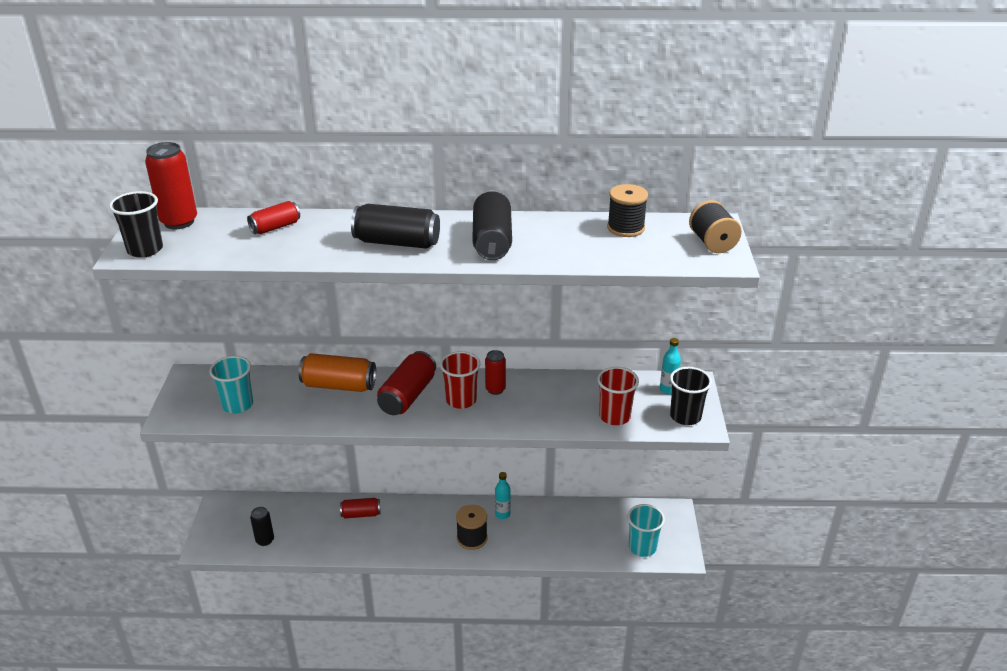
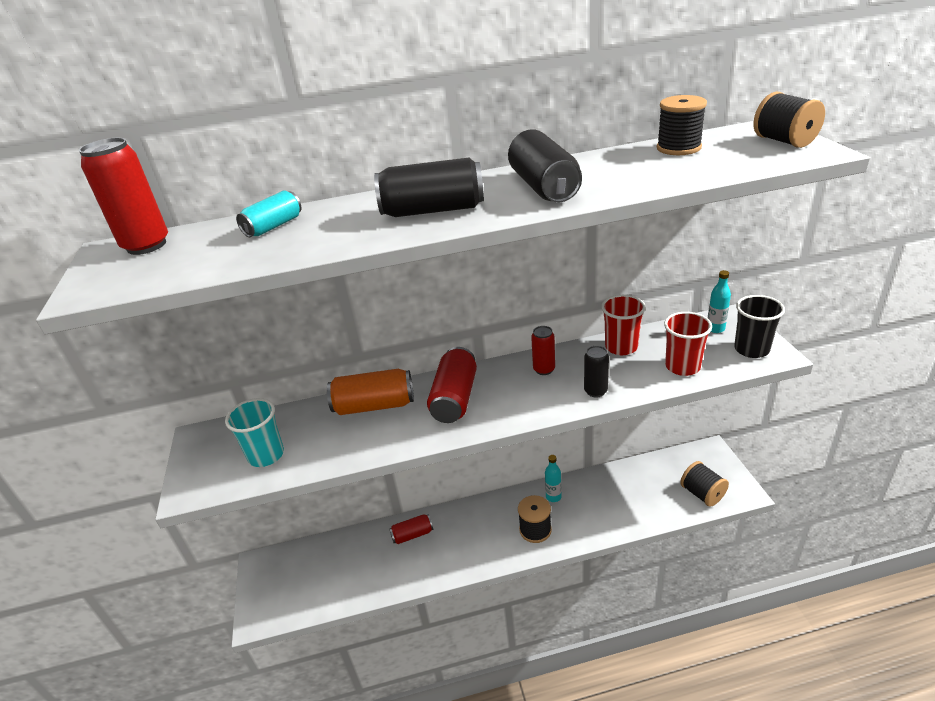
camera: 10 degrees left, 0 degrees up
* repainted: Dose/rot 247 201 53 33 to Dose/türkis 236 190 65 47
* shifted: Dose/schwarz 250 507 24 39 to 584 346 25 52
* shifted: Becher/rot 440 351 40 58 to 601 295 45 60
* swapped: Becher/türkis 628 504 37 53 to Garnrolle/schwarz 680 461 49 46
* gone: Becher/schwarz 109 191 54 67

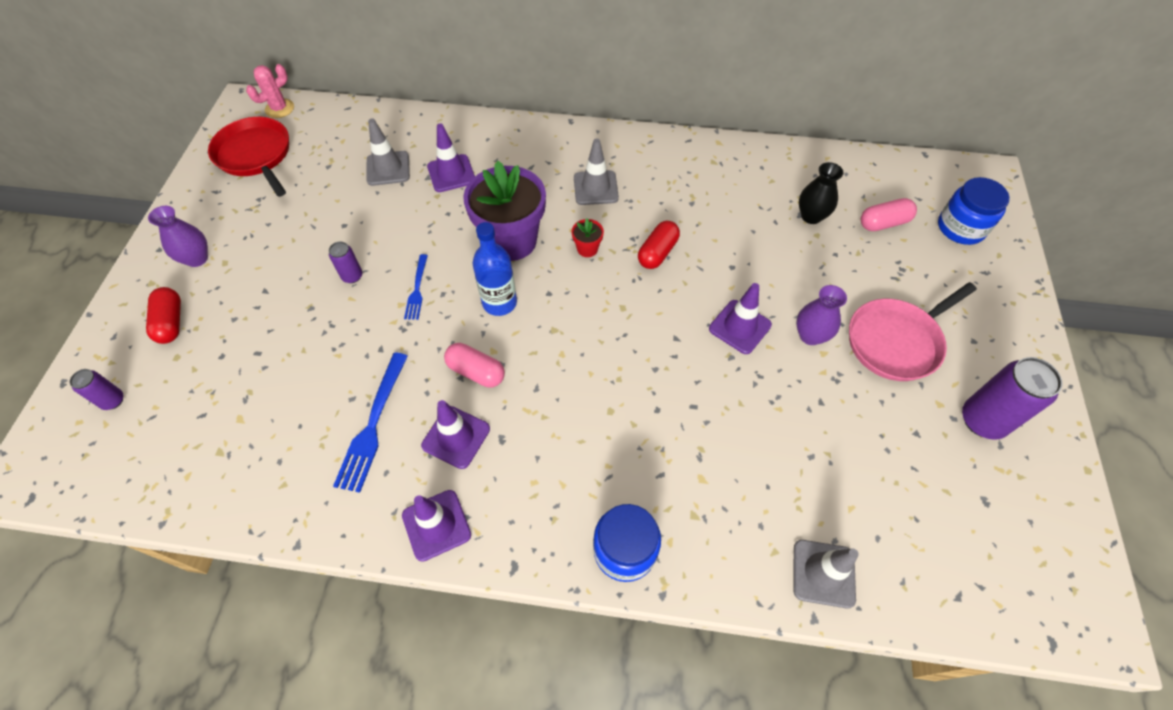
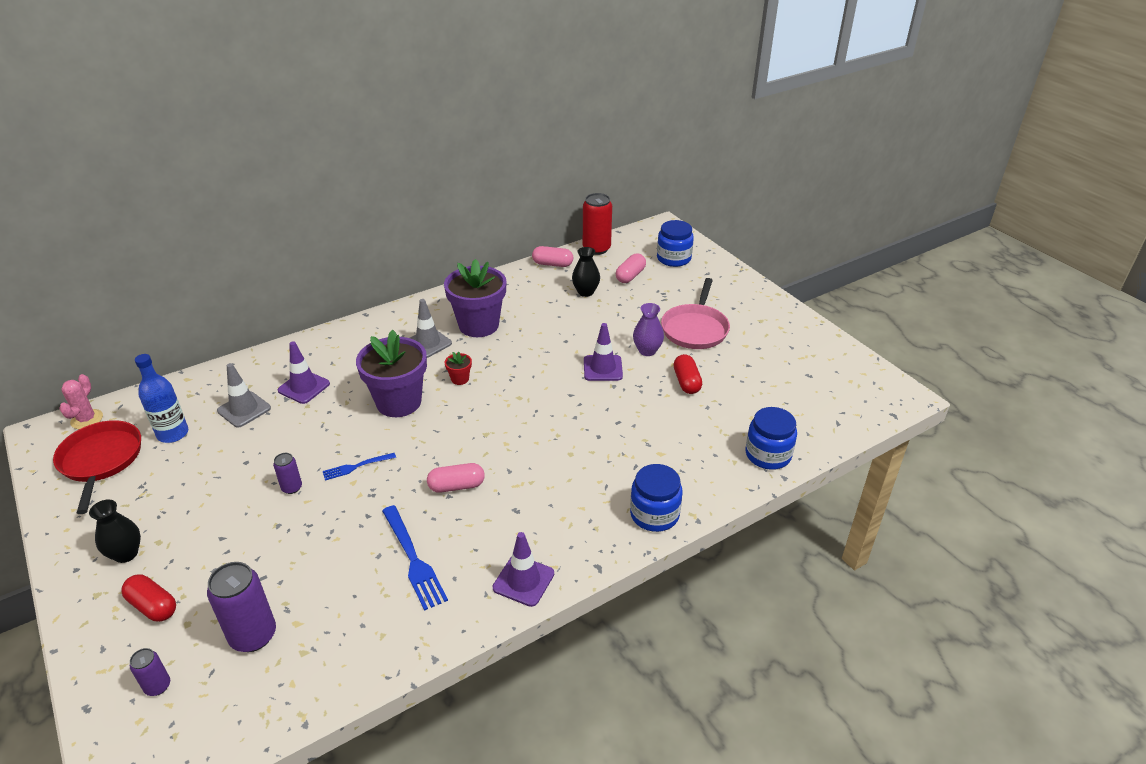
camera: 40 degrees left, 20 degrees down
* rotated: Pfanne/rot 208 117 81 80 = 53 420 88 94 60 degrees clockwise
* repainted: Vase/lila 148 206 60 61 to Vase/schwarz 89 500 52 63
* shifted: Flasche/blau 473 222 44 94 to 135 354 53 89
* shifted: Dose/lila 962 357 100 83 to 207 562 69 90
* rotated: Gabel/blau 404 254 24 66 = 323 453 73 27 105 degrees clockwise
* new: Blumentopf/lila 444 259 62 78
* new: Kapsel/rosa 532 246 41 21
* new: Dose/rot 583 193 29 62
* shifted: Kapsel/rot 638 221 42 48 to 674 354 28 40
* swapped: Leitkegel/grau 793 540 66 69 to Einmachglas/blau 746 407 51 63
* gone: Leitkegel/lila 421 400 69 69

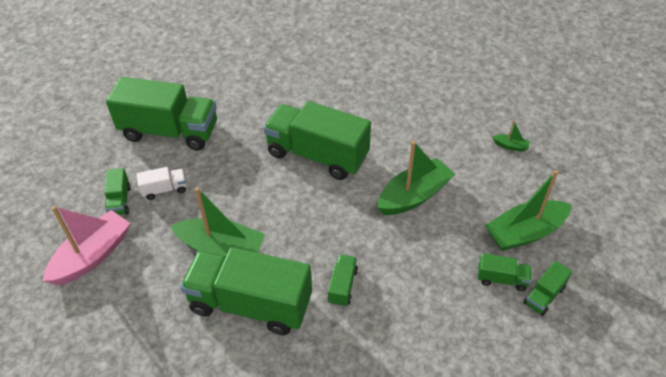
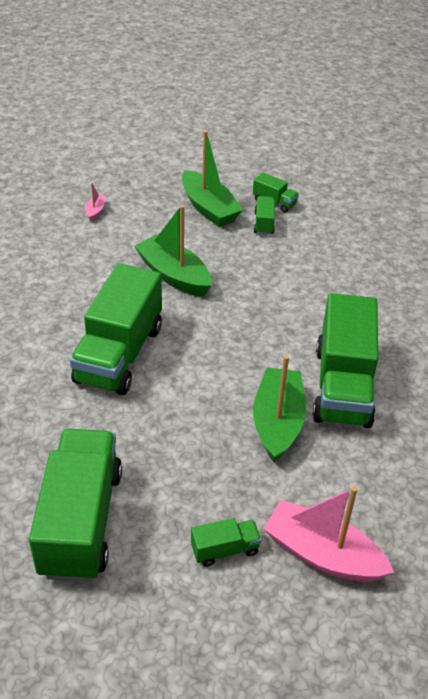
camera: 100 degrees left, 5 degrees down
* repainted: Boot/grün 492 120 38 32 to Boot/rosa 85 183 21 38
* gone: Lastwagen/weiß 137 167 50 33
* gone: Lastwagen/grün 328 255 30 52

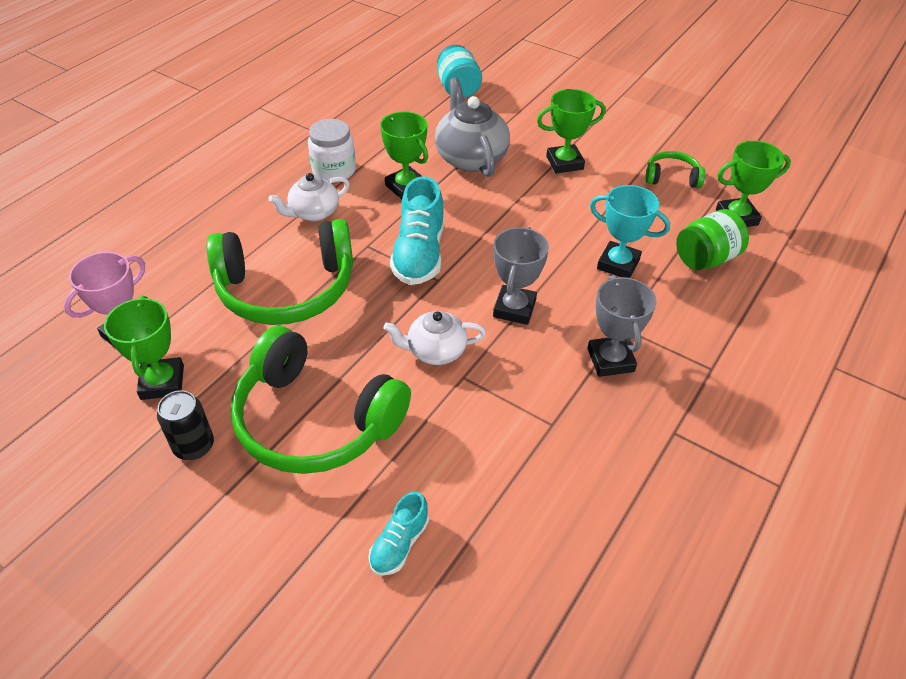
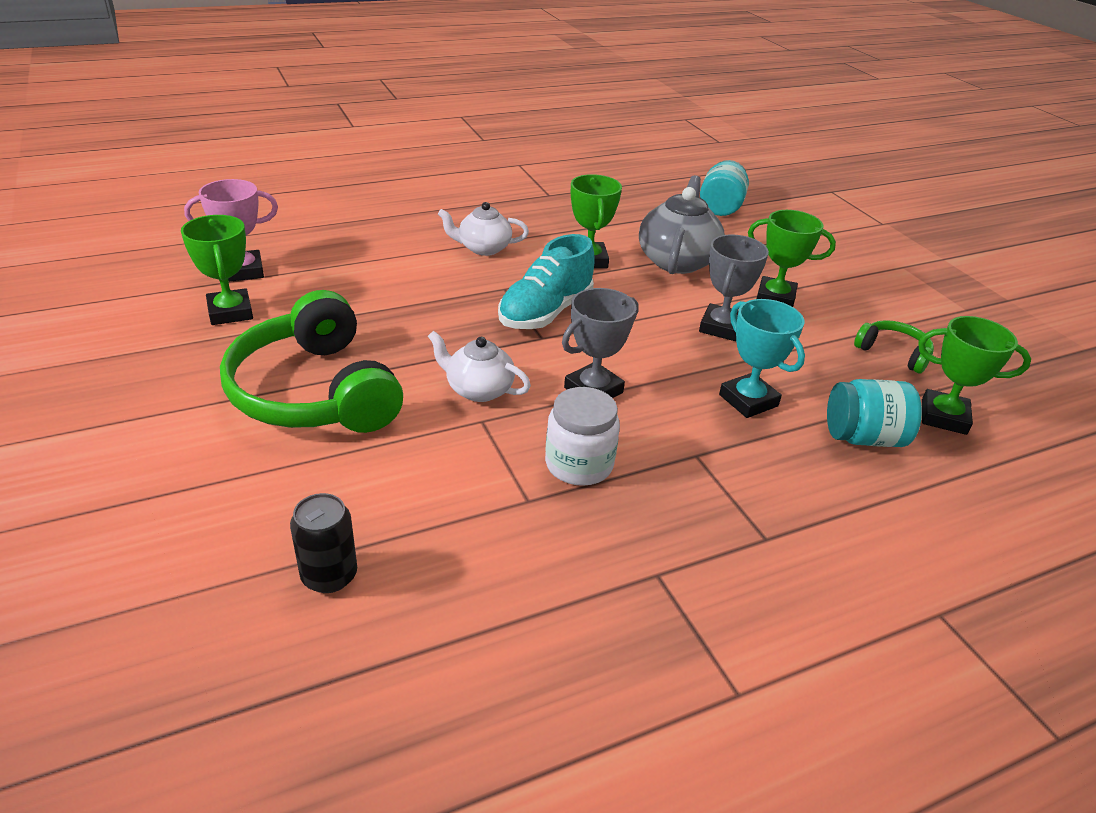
camera: 30 degrees right, 10 degrees down
* rotated: Pokal/grün 104 296 80 104 = 181 215 72 110 45 degrees counterclockwise
* shifted: Dose/schwarz 157 390 57 70 to 290 493 67 100
* shifted: Einmachglas/weiß 308 119 48 63 to 545 387 75 99
* shifted: Pokal/grau 587 275 69 102 to 699 234 70 107
* repainted: Einmachglas/grün 676 209 73 61 to Einmachglas/türkis 827 379 95 68
* gone: Kopfhörer/grün 207 219 146 106
* gone: Schuh/türkis 369 491 60 85

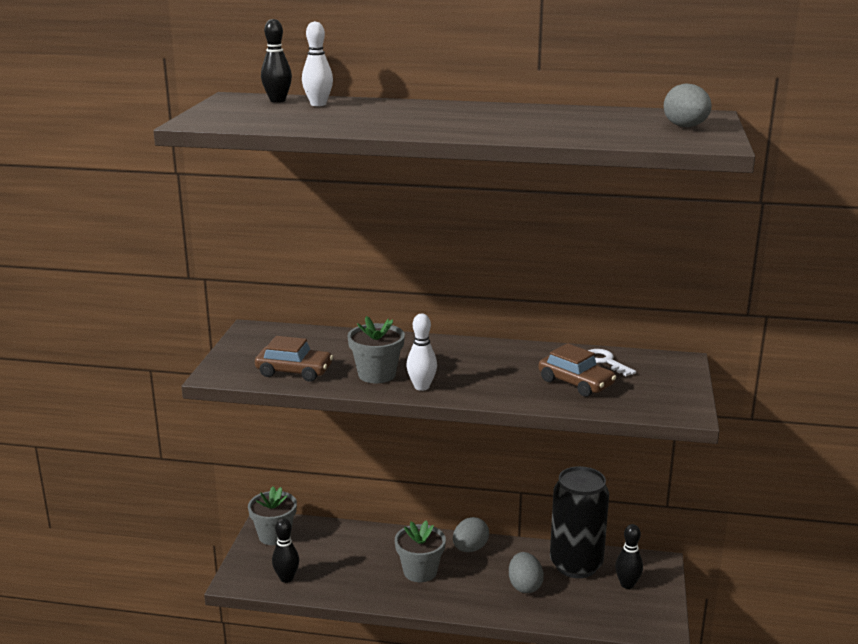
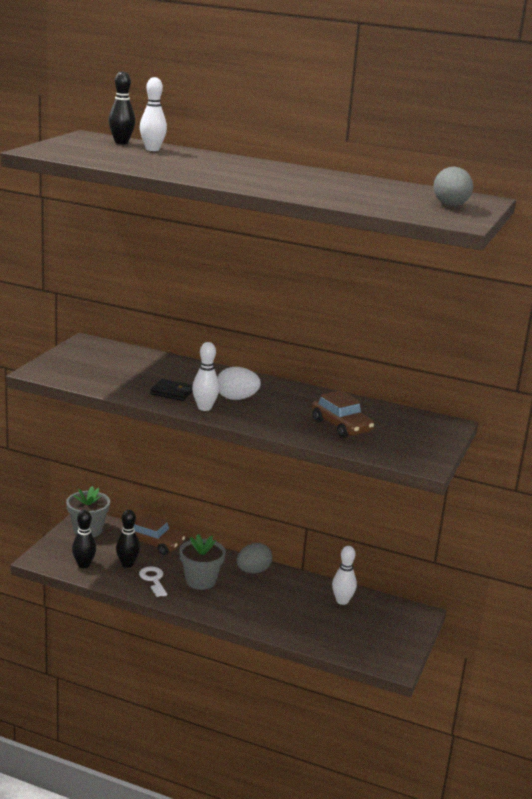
camera: 10 degrees right, 0 degrees up
* shifted: Bowlingkegel/schwarz 615 524 28 65 to 116 510 24 58
* shifted: Auto/braun 255 336 78 46 to 134 513 51 42
* shifted: Schlüssel/weiß 588 349 48 27 to 139 566 28 31
* swapped: Blumentopf/grau 347 316 58 67 to Geldbörse/schwarz 150 379 43 22
* new: Ei/weiß 217 367 44 33
* swapped: Dose/schwarz 550 466 59 112 to Bowlingkegel/weiß 332 546 25 59
* gone: Ei/grau 509 552 35 41

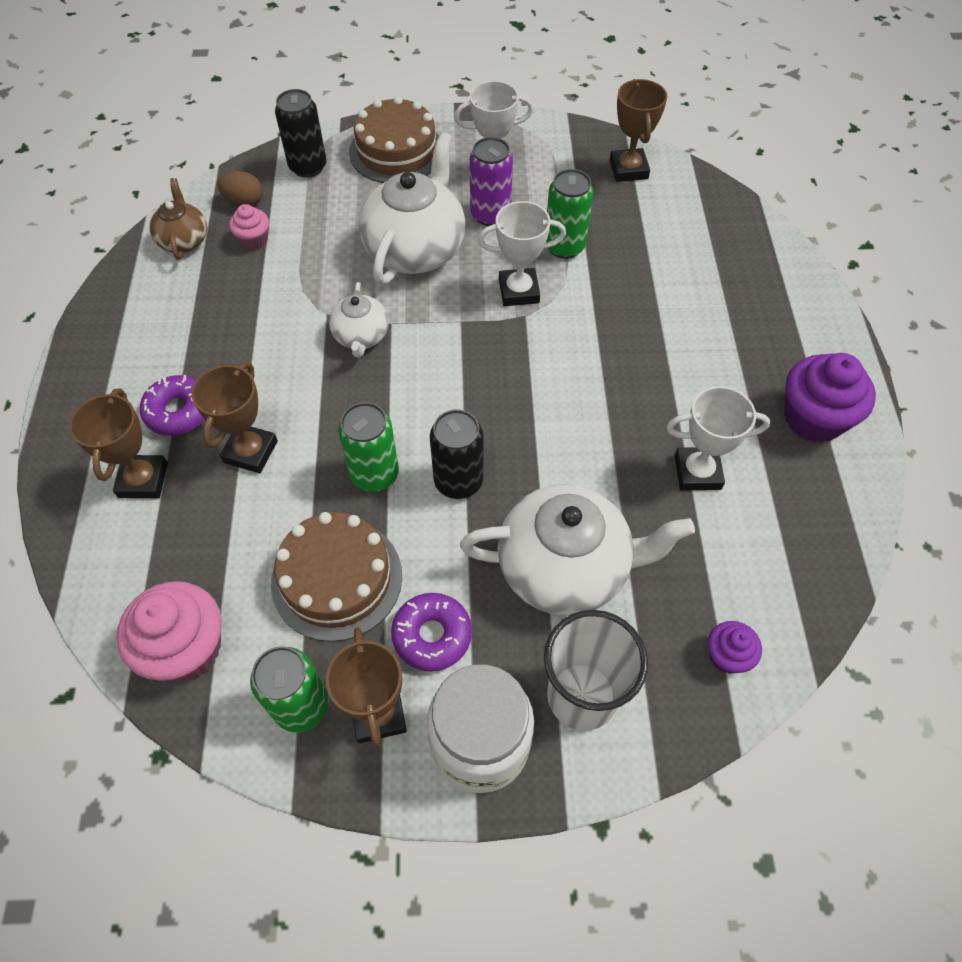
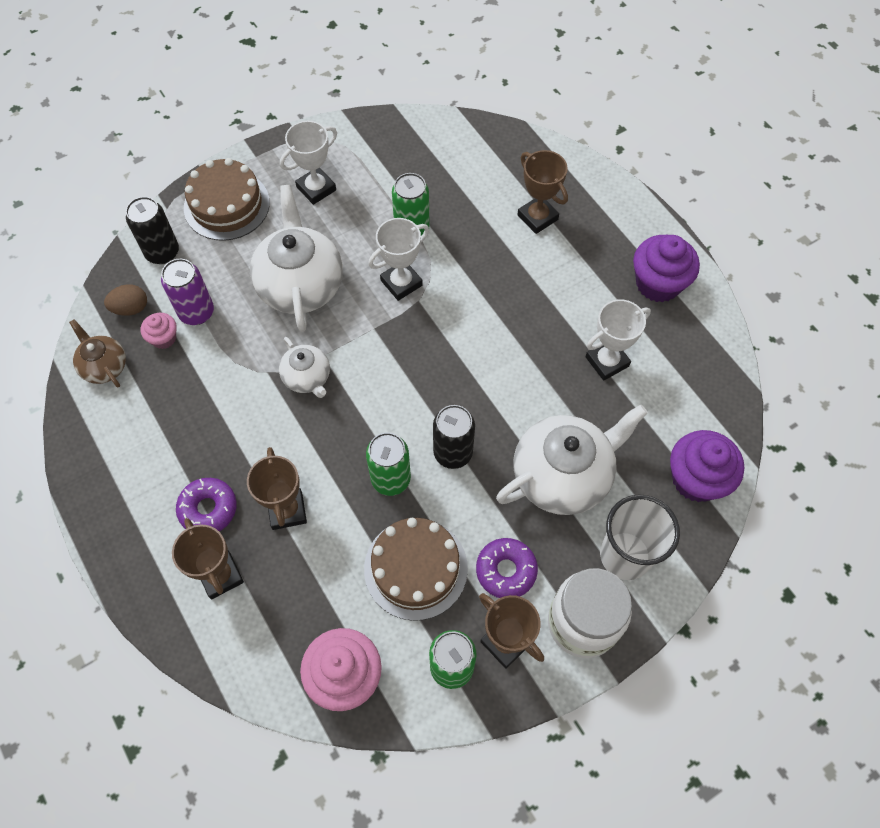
camera: 30 degrees left, 5 degrees up
* shifted: Dose/lila 470 137 43 89 to 161 259 53 66
* shifted: Pokal/braun 610 79 57 103 to 517 150 51 84
* scaled: Muffin/lila 708 621 54 53 = 670 430 74 72 x1.87

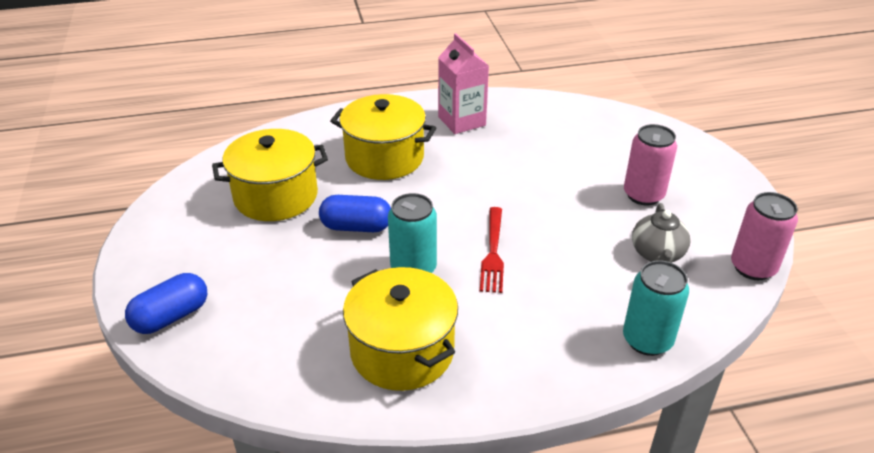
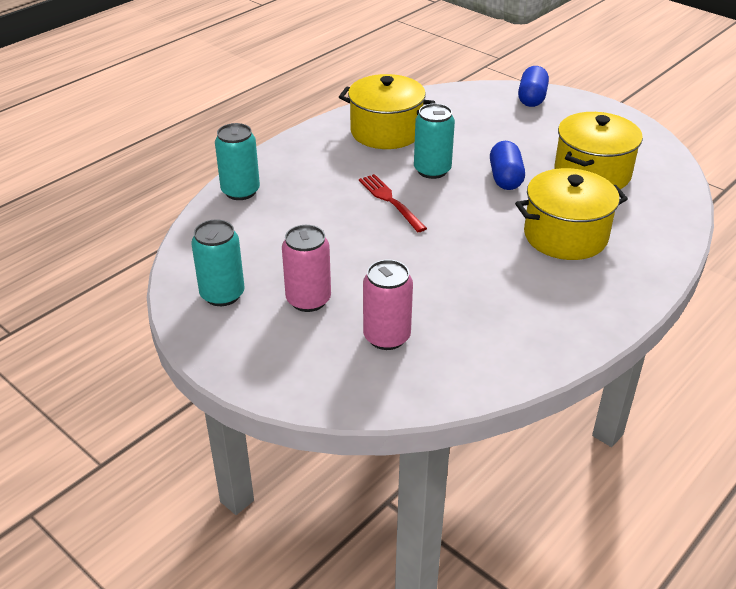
camera: 145 degrees right, 0 degrees up
* new: Dose/türkis 191 220 54 86
* shifted: Dose/rosa 731 192 67 88 to 363 259 50 91
* rotated: Kapsel/blau 319 195 72 37 = 490 141 35 49 60 degrees counterclockwise
* gone: Getränkekarton/rosa 438 33 51 101
* gone: Teekanne/grau 632 203 58 60

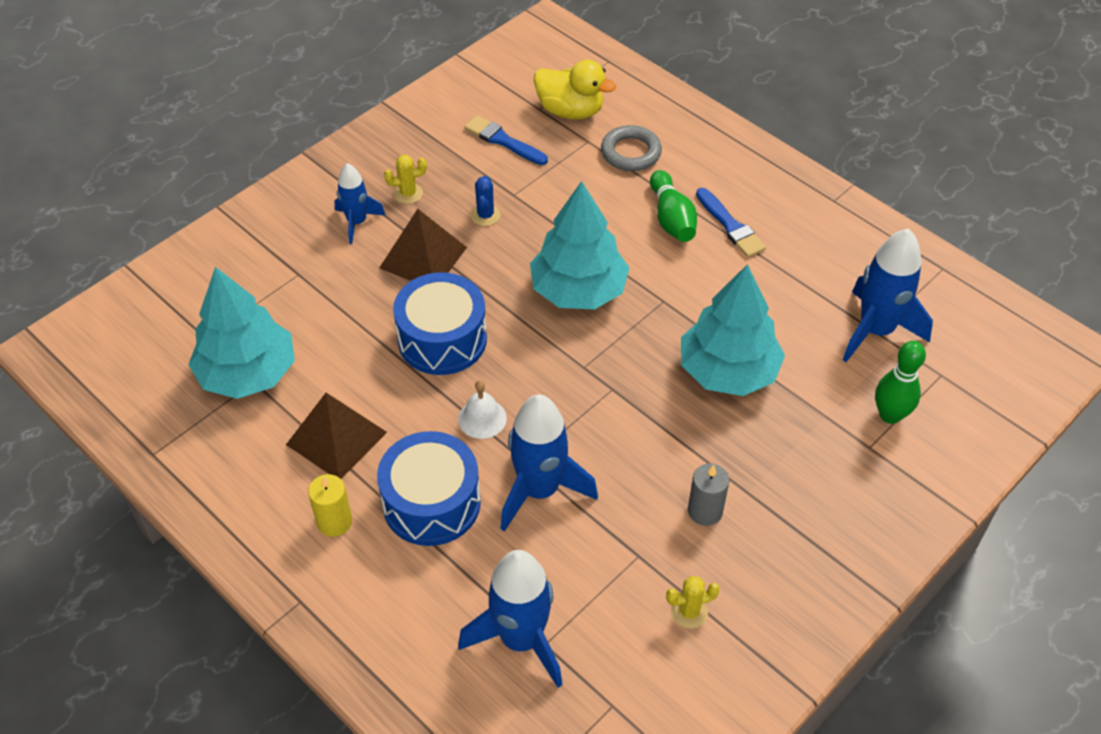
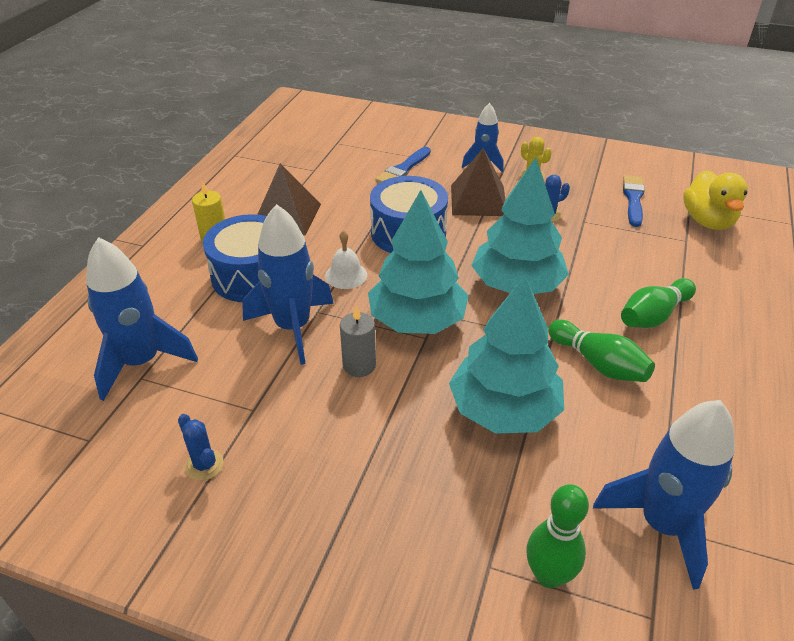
camera: 65 degrees right, 10 degrees down
* repainted: Kaktus/gelb 666 576 54 53 to Kaktus/blau 178 414 46 67
* shifted: Kerze/grau 688 464 41 62 to 340 306 36 71
* shifted: Baum/türkis 188 267 107 132 to 368 190 101 144
* shifted: Pinsel/blau 696 188 70 69 to 375 147 56 36
* new: Bowlingkegel/grün 548 320 107 62
* gone: Ring/grau 601 125 61 46

